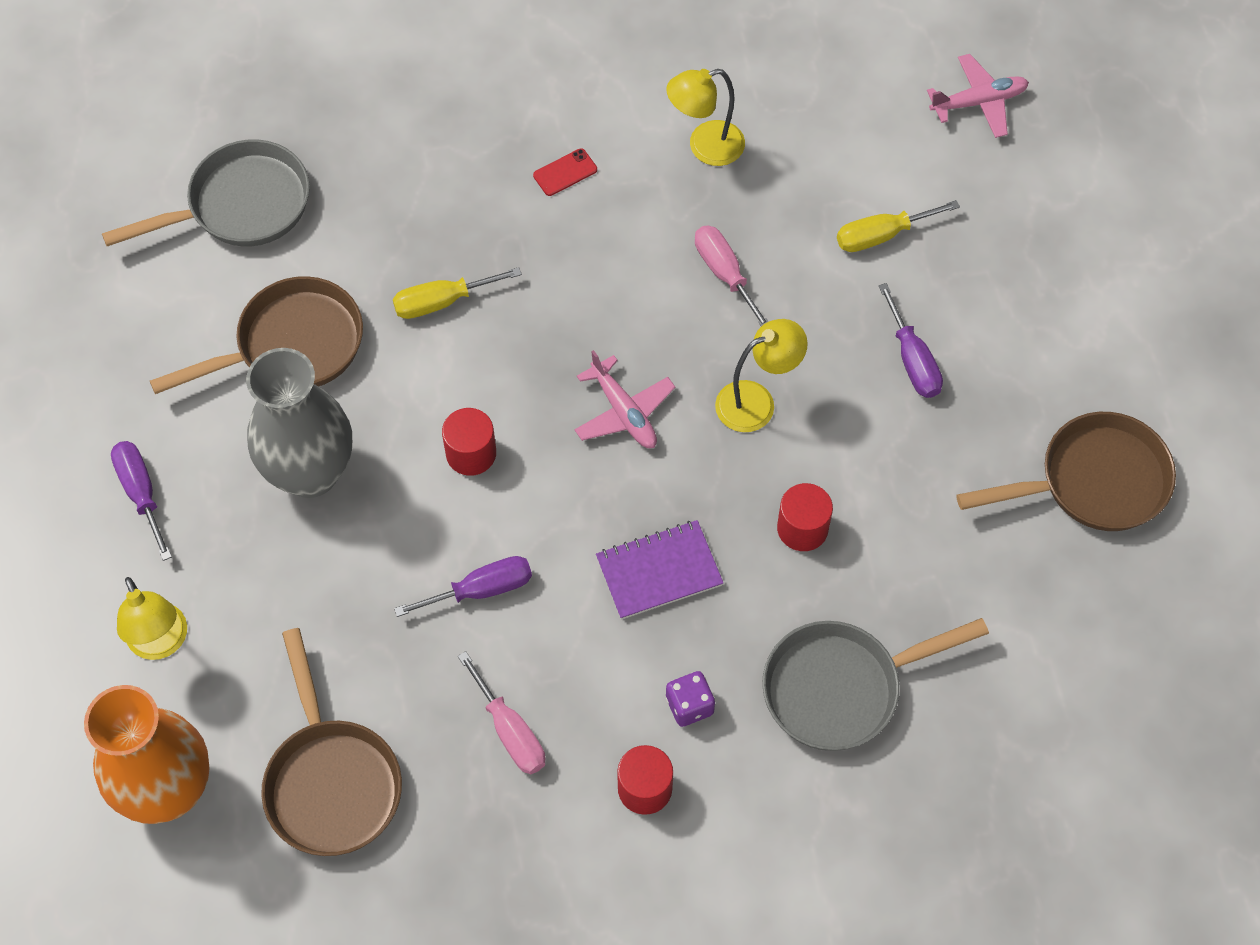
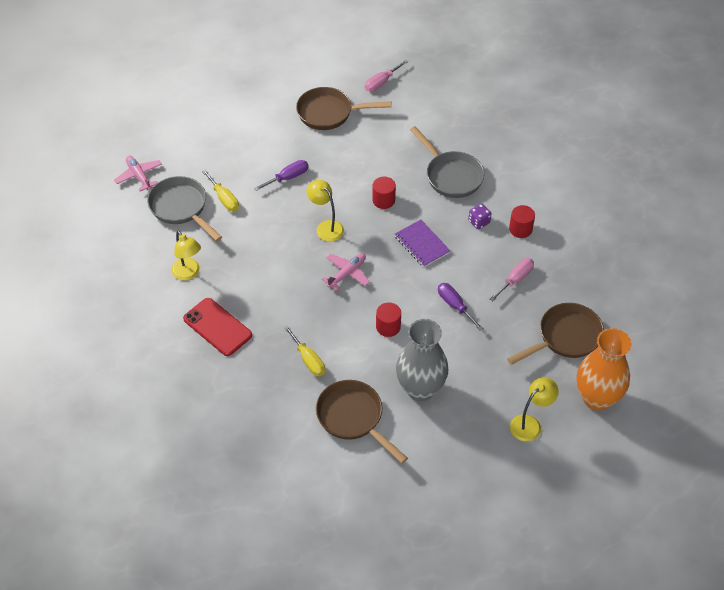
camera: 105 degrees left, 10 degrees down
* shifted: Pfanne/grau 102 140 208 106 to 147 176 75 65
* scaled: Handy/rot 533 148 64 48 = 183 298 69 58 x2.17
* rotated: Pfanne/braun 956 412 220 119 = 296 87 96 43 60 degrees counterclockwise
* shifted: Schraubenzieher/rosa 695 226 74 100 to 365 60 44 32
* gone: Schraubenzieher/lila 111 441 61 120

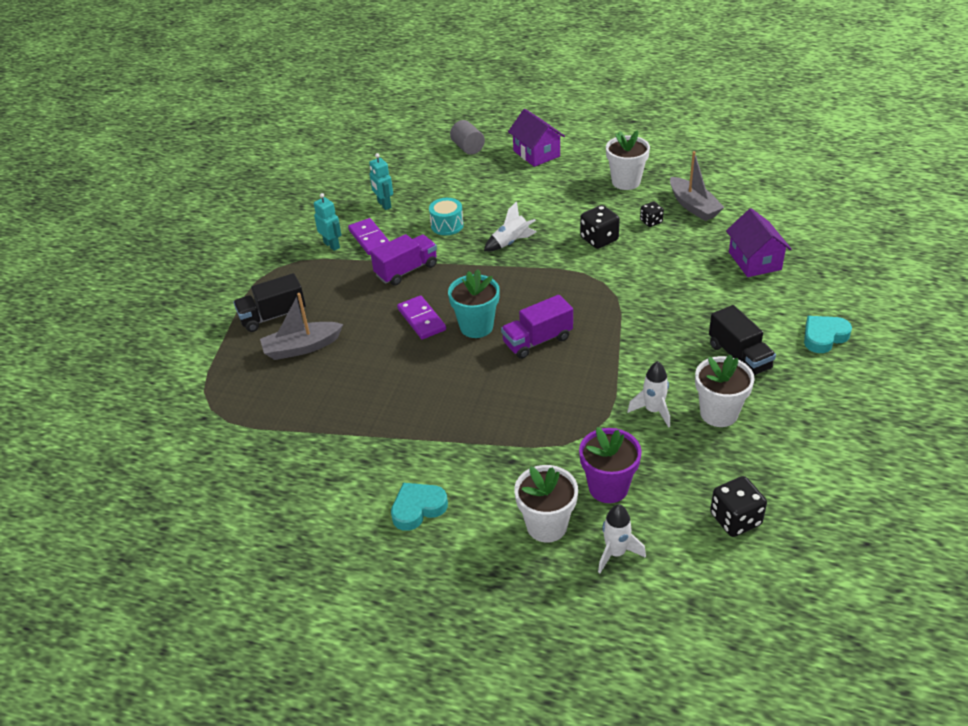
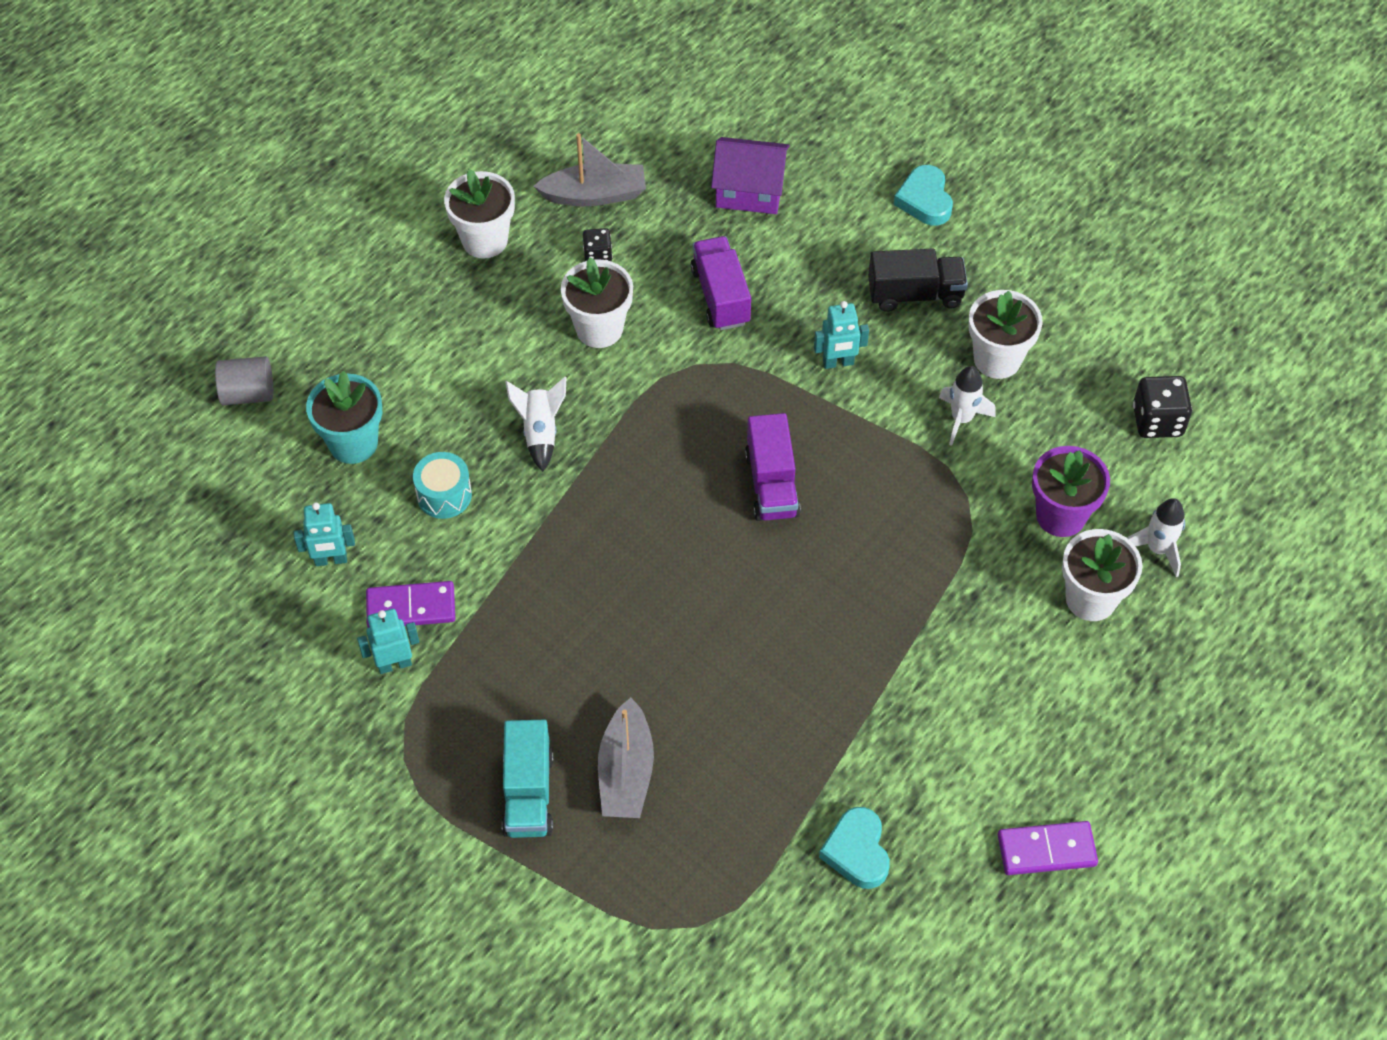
camera: 70 degrees left, 15 degrees up
* shifted: Blumentopf/türkis 448 269 52 69 to 306 371 76 93
* repainted: Lastwagen/schwarz 233 273 73 59 to Lastwagen/türkis 502 720 52 118
* swapped: Spielwürfel/schwarz 580 205 40 44 to Blumentopf/weiß 561 257 72 91
* shifted: Lastwagen/lila 370 234 67 52 to 690 236 61 94
* new: Roboter/türkis 814 301 55 68
* shifted: Herz/türkis 391 483 57 48 to 819 807 71 82
* shifted: Dominostein/lila 397 296 49 43 to 998 821 100 54
* gone: Haus/lila 508 109 57 58

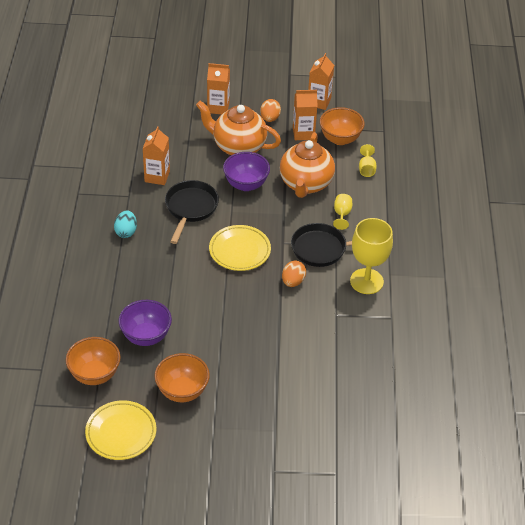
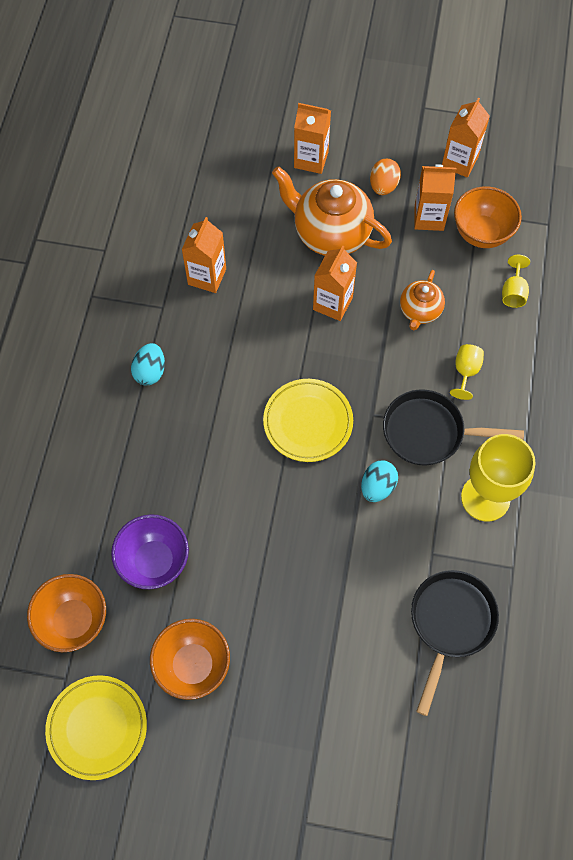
camera: 10 degrees right, 20 degrees up
* swapped: Schüssel/lila 223 152 47 39 to Getränkekarton/orange 313 246 44 75
* repainted: Ei/orange 282 261 24 26 to Ei/türkis 361 460 37 42
* scaled: Teekanne/orange 280 132 55 66 = 400 270 45 60 x0.55
* shifted: Pfanne/schwarz 165 180 54 64 to 411 570 88 146

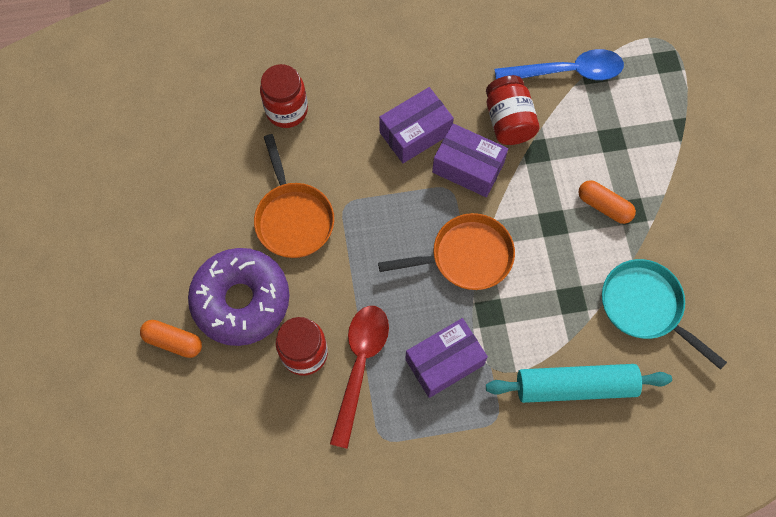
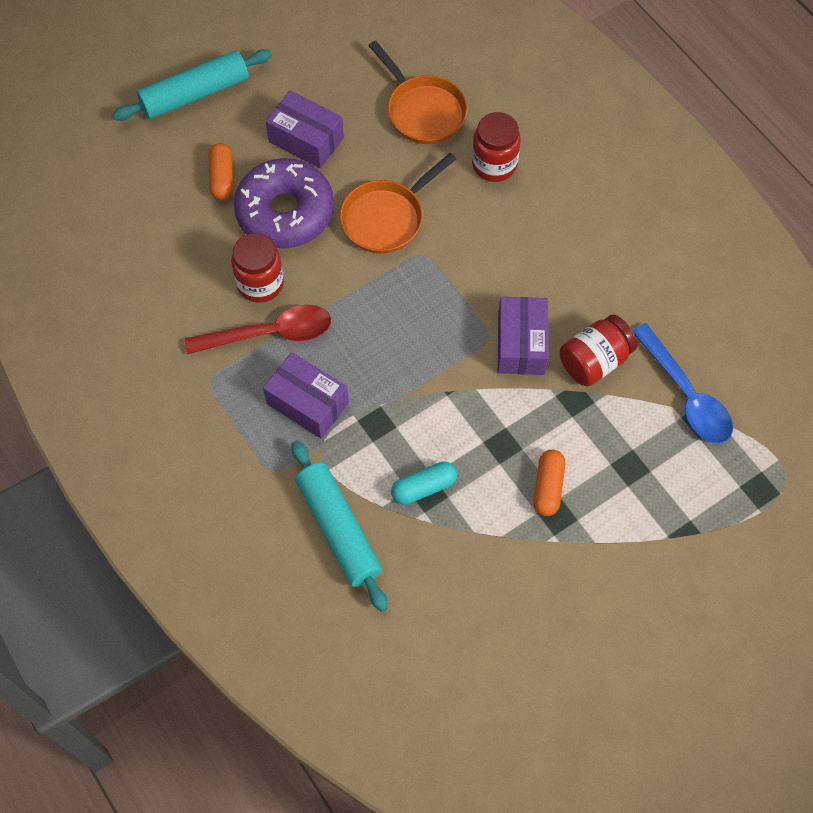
camera: 65 degrees right, 5 degrees down
* new: Nudelholz/türkis 112 49 160 72
* shifted: Schachtel/lila 379 87 75 76 to 266 91 78 77
* shifted: Pfanne/orange 378 213 137 77 to 368 41 100 103
* new: Kapsel/türkis 391 462 66 43
* gone: Pfanne/türkis 602 259 125 111

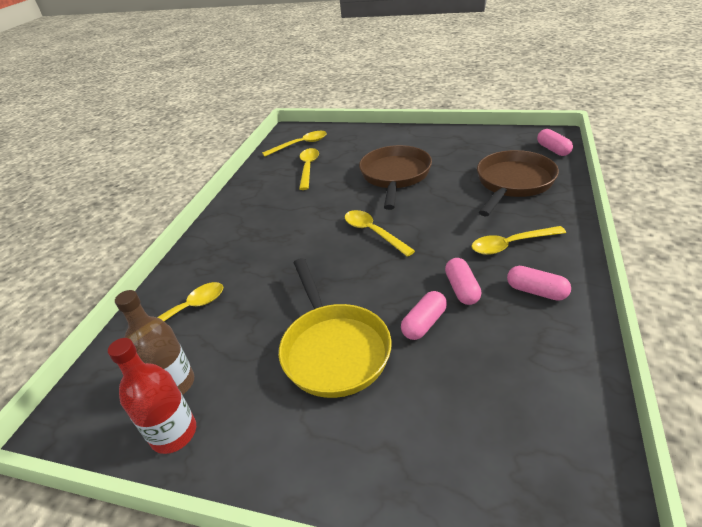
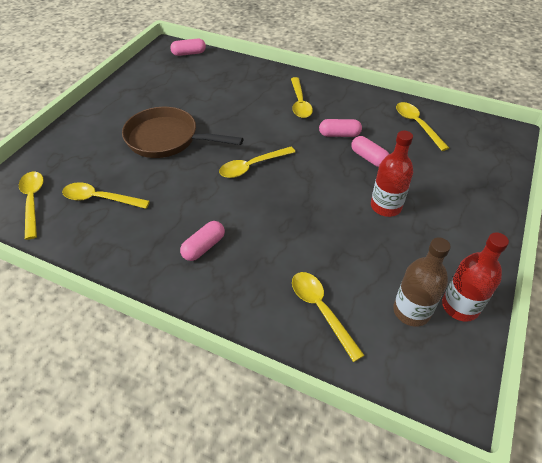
camera: 85 degrees left, 10 degrees up
* shifted: Kapsel/rosa 507 266 64 35 to 180 221 45 40
* swapped: Pfanne/gelb 279 258 113 140 to Flasche/rot 371 131 42 86
* new: Löffel/gelb 396 102 53 49
* gone: Pfanne/braun 477 150 82 67

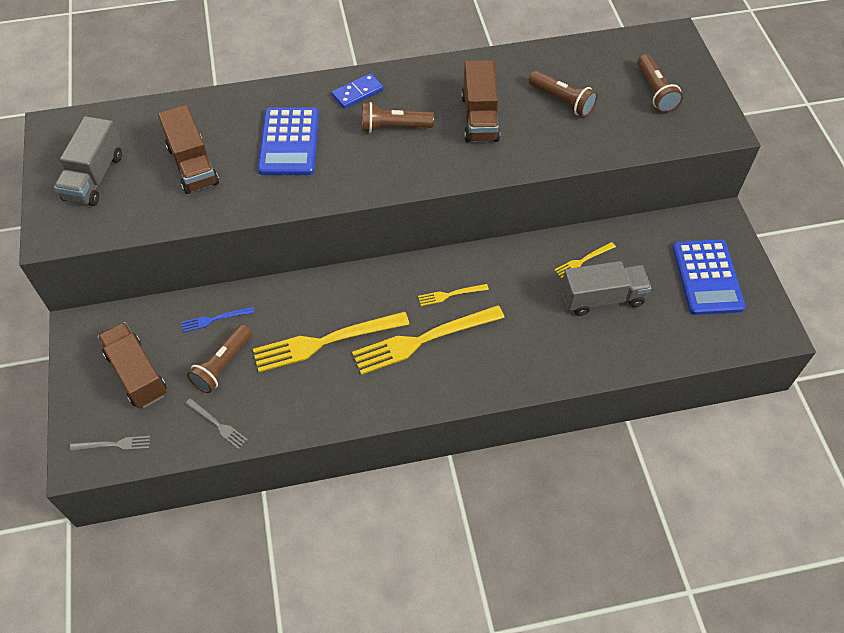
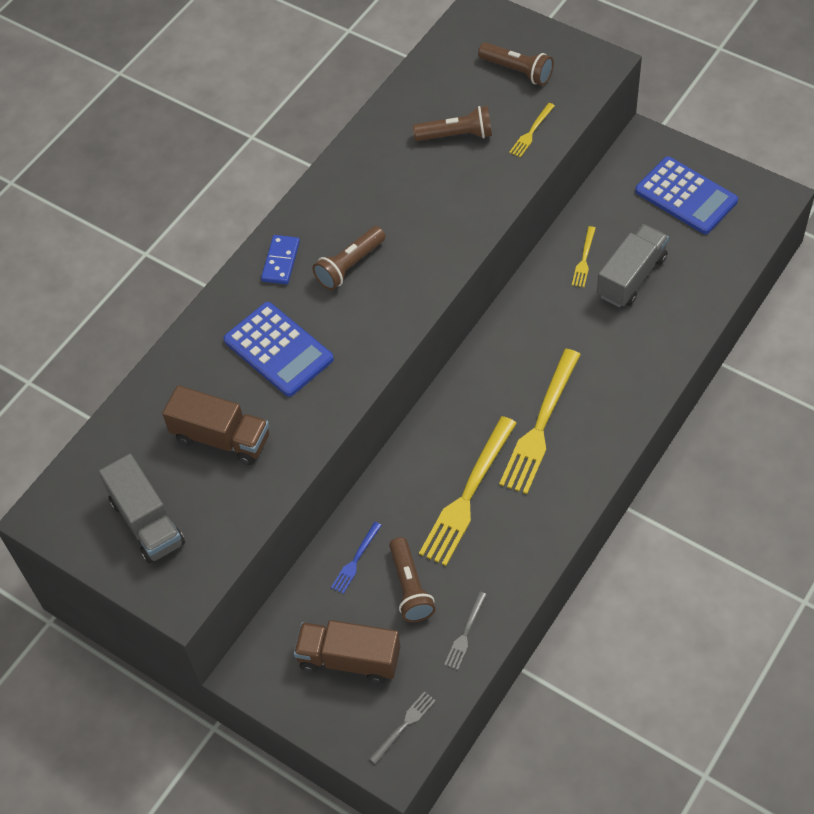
camera: 40 degrees left, 0 degrees up
* rotated: Gabel/grau 185 398 63 51 = 444 591 43 79 120 degrees clockwise
* shifted: Gabel/gelb 418 284 71 22 to 509 103 46 55
* gone: Lastwagen/braun 461 60 39 83

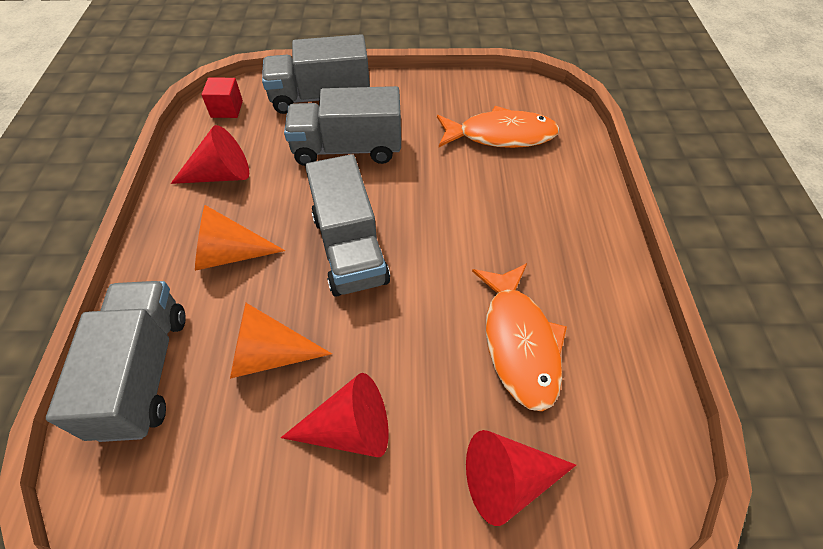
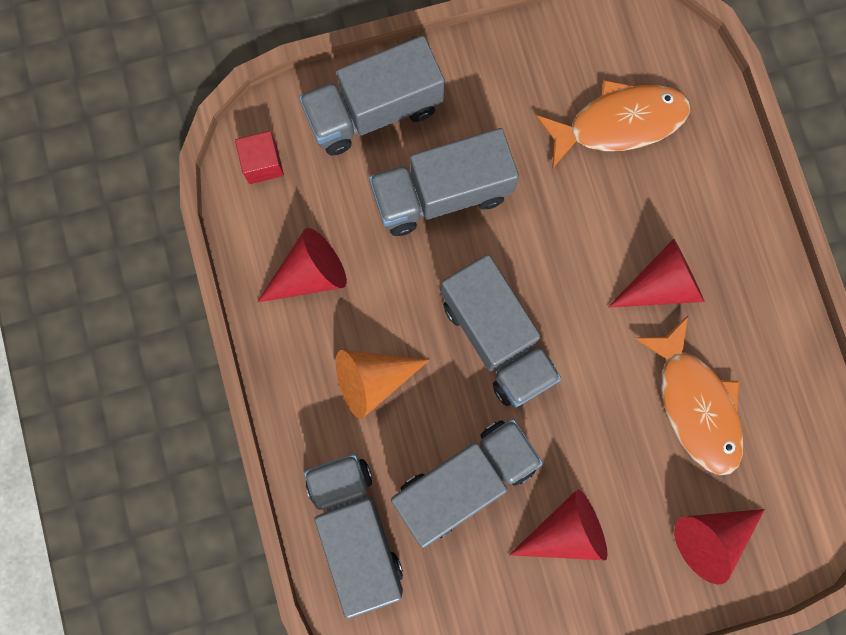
camera: 15 degrees left, 25 degrees up
* swapped: Kegel/orange 230 303 102 76 to Lastwagen/grau 391 419 152 129
* new: Kegel/rot 608 239 96 69

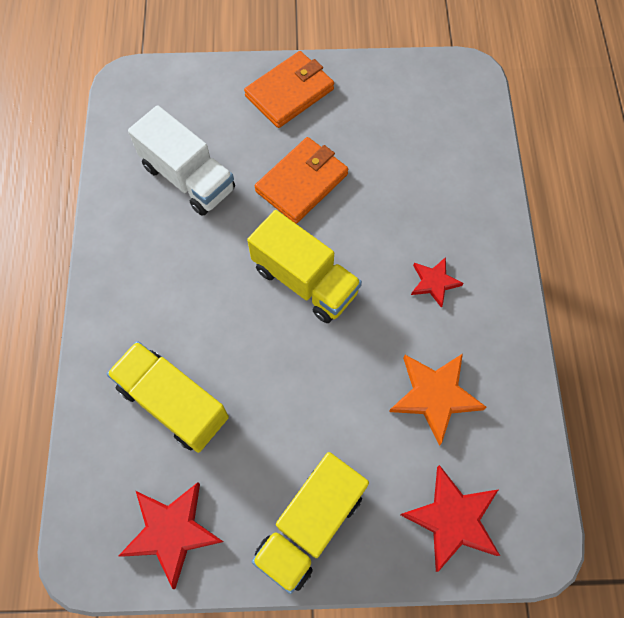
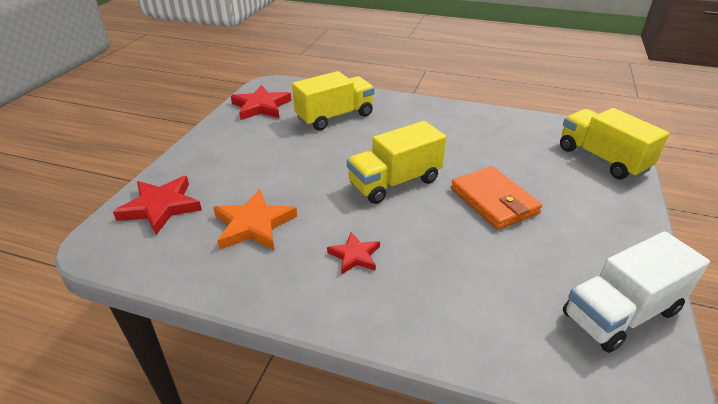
camera: 110 degrees right, 30 degrees down
* shifted: Lastwagen/gelb 252 452 117 142 to 560 108 109 71
* shifted: Lastwagen/weiß 128 105 107 111 to 563 231 147 122
* gone: Geldbörse/orange 244 51 90 77

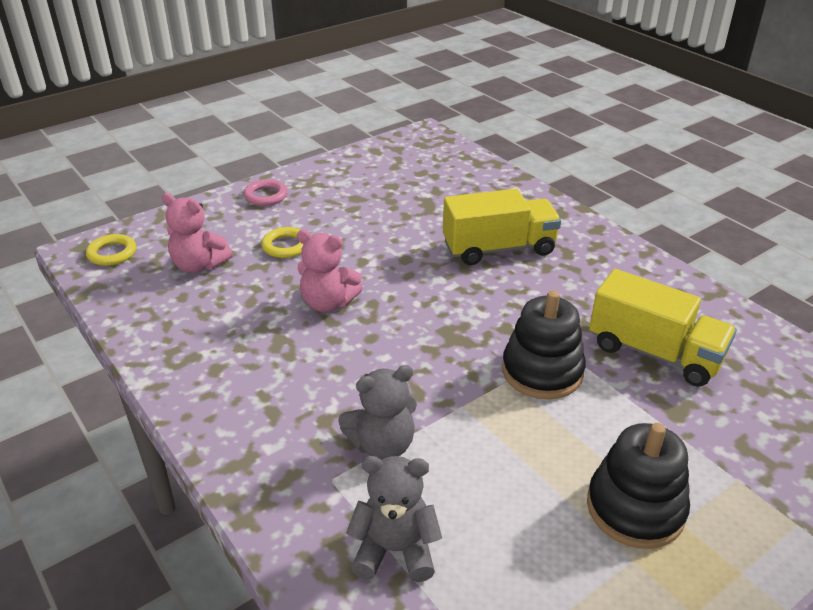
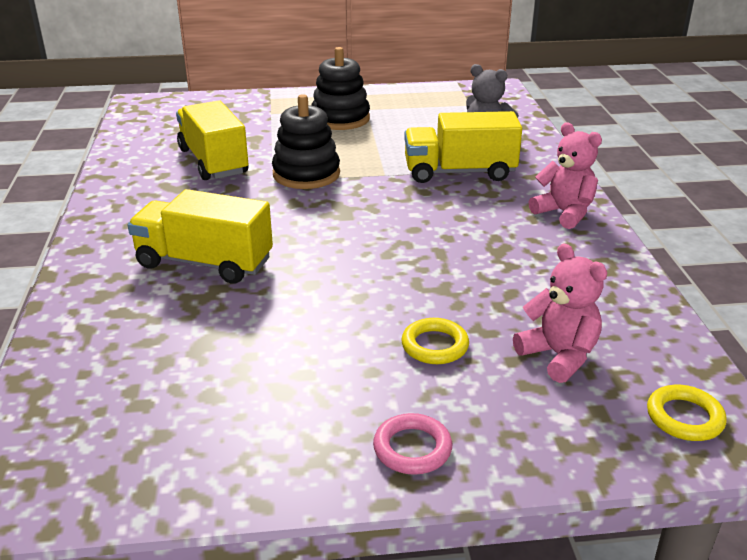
camera: 150 degrees left, 5 degrees down
* swapped: Teddybär/grau 338 365 79 95 to Lastwagen/gelb 404 111 118 72
* shifted: Teddybär/rosa 297 230 66 82 to 529 123 73 106

